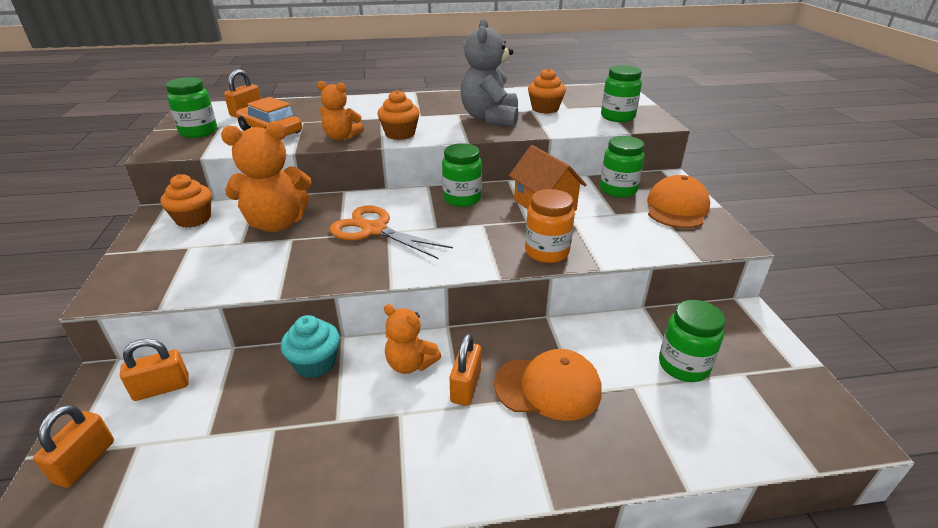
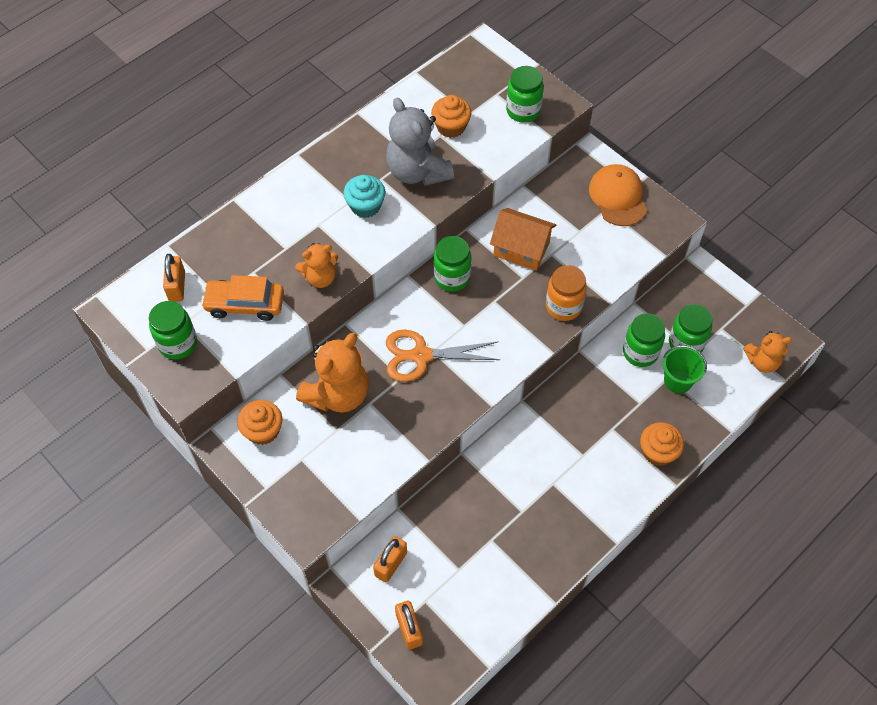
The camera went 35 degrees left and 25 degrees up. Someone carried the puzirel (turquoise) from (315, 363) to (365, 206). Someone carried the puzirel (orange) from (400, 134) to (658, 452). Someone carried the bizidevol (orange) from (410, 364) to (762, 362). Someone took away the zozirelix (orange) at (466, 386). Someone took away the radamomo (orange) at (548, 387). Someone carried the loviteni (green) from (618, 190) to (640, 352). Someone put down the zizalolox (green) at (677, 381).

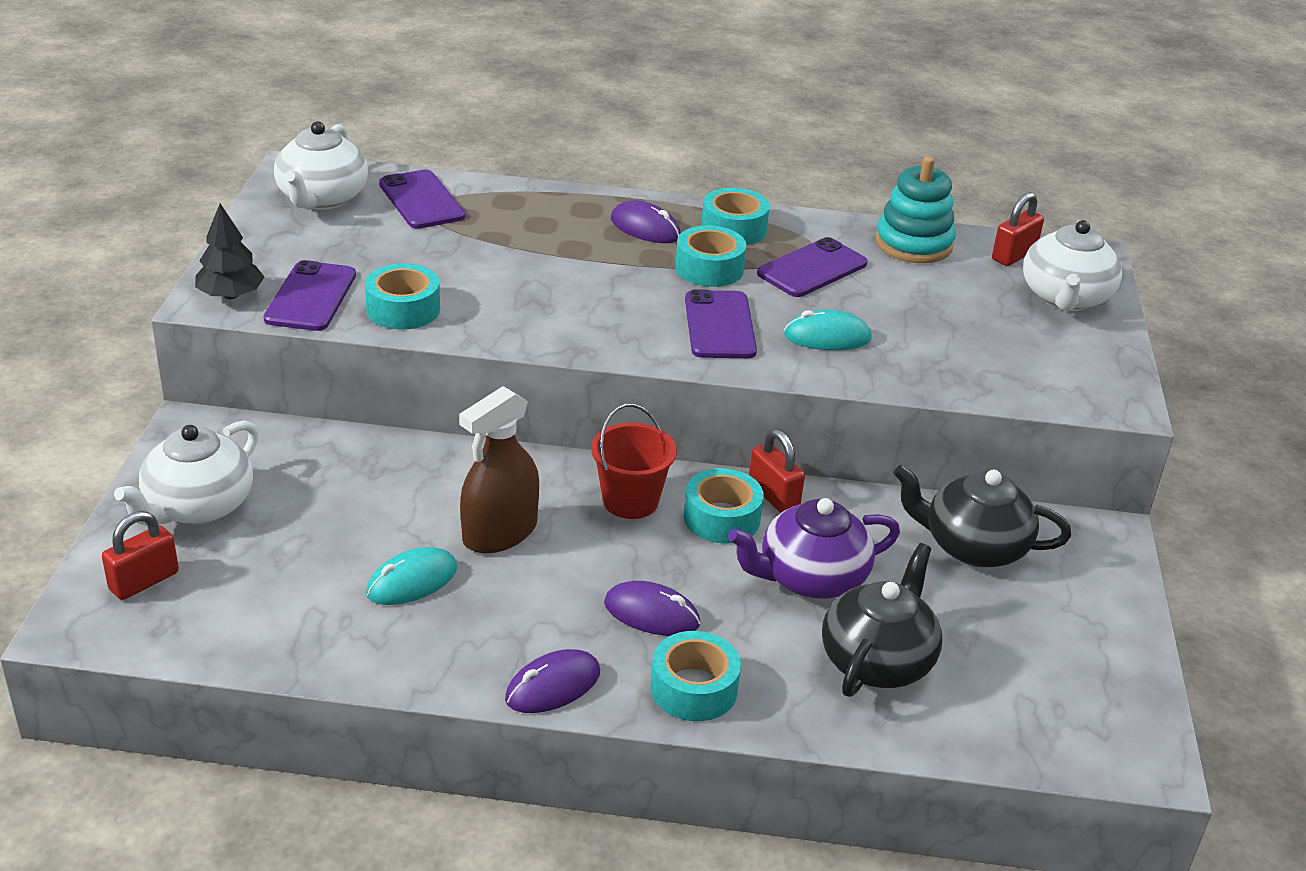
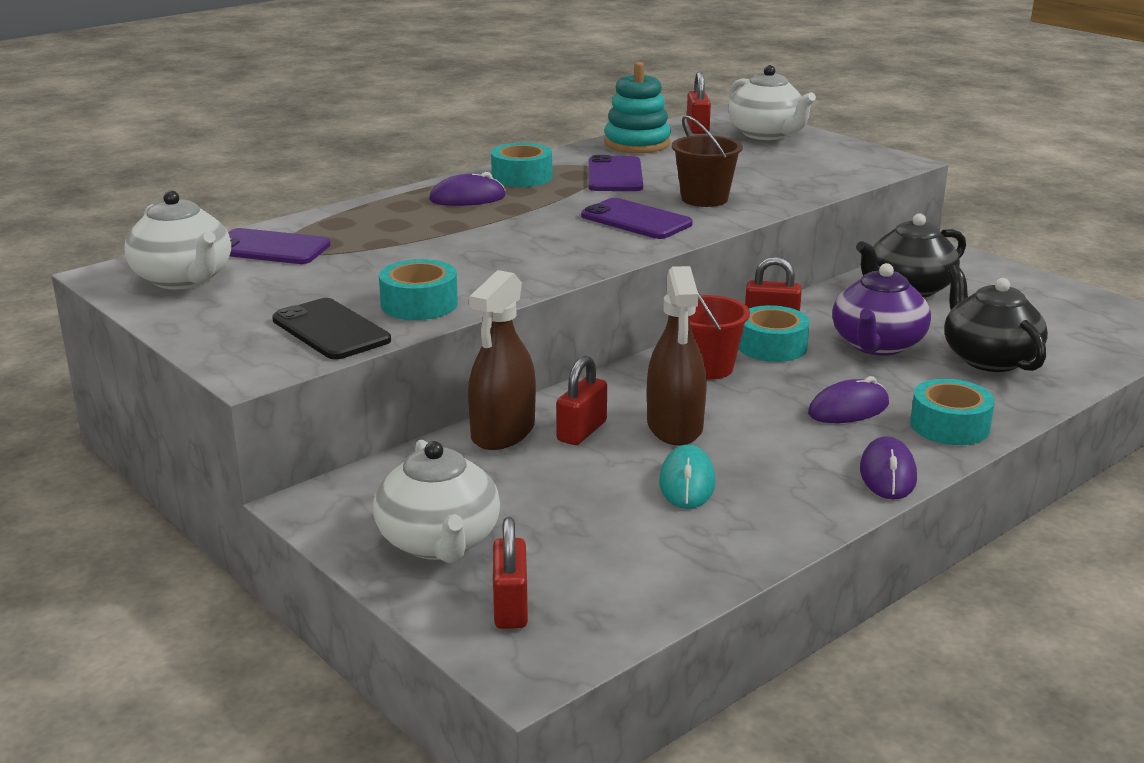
The camera went 45 degrees left and 10 degrees down. Someone took away the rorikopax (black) at (231, 295). Someone repainted the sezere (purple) at (311, 297), which became the sezere (black) at (331, 330). Someone took away the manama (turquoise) at (709, 268). Someone swapped the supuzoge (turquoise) at (827, 337) for the zizalolox (brown) at (704, 199). Someone put down the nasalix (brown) at (503, 432). Someone put down the zozirelix (red) at (581, 431).

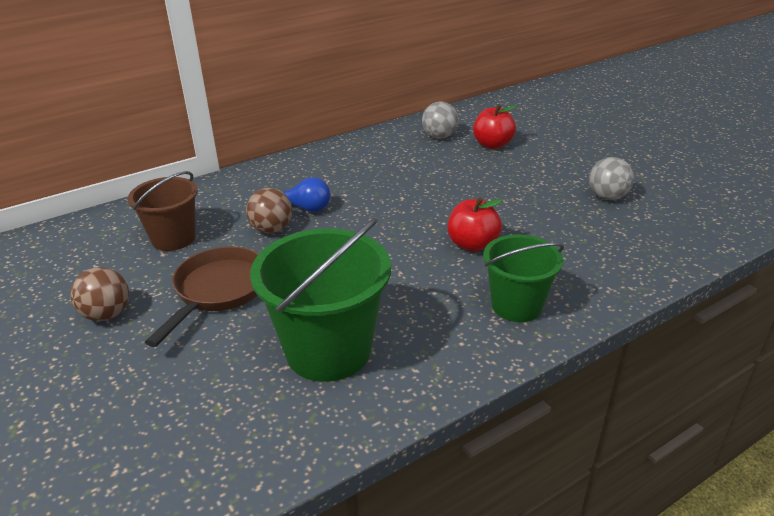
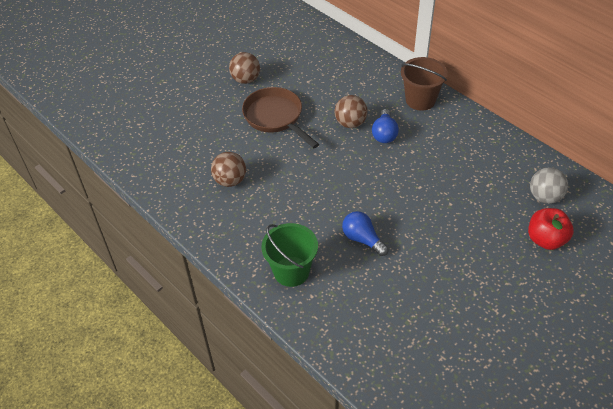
The camera went 80 degrees right and 15 degrees up. Someone carried the zizalolox (brown) from (173, 238) to (420, 100). Someone rotated the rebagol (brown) at (218, 291) by 135 degrees counterclockwise. Someone swapped the zizalolox (green) at (328, 350) for the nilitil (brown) at (230, 180). Someone swapped the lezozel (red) at (472, 244) for the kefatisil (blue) at (362, 239). Someone took away the nilitil (grey) at (607, 197).

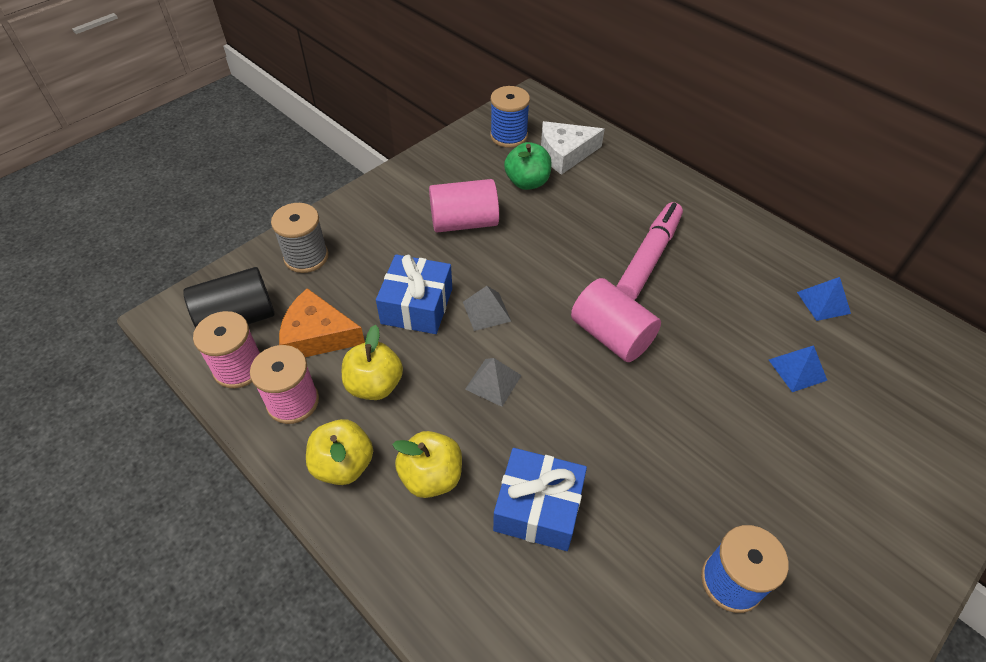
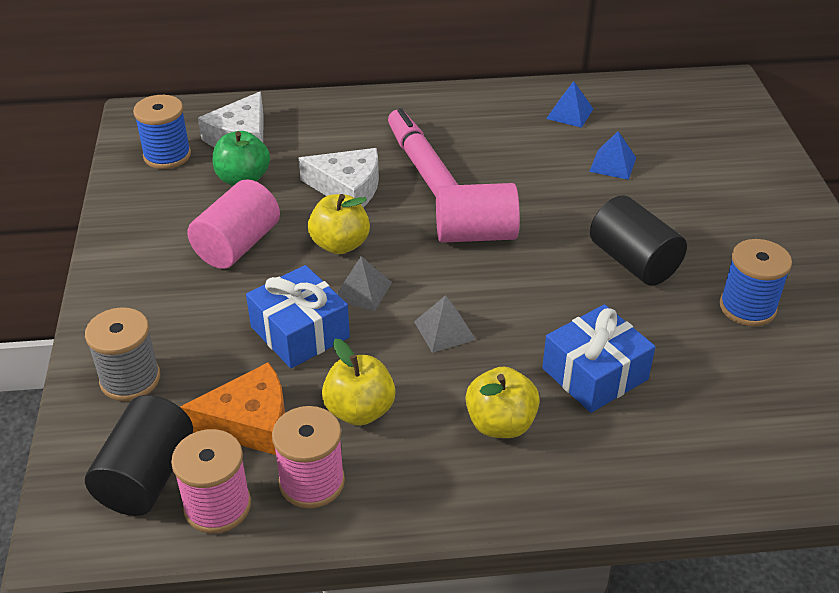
The camera went 50 degrees left and 10 degrees down. Someone rotated the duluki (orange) at (318, 335) by 150 degrees counterclockwise. Someone carried the lezozel (yellow) from (343, 465) to (340, 244). Someone put down the duluki (white) at (347, 188). Someone put down the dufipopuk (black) at (633, 261).

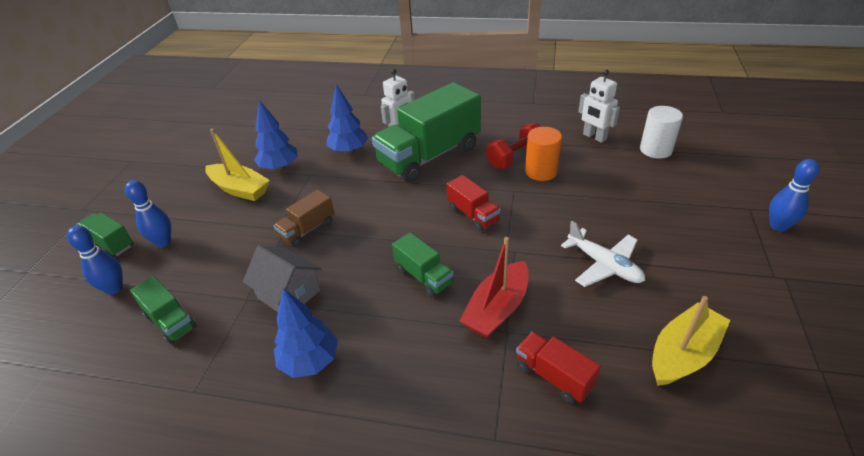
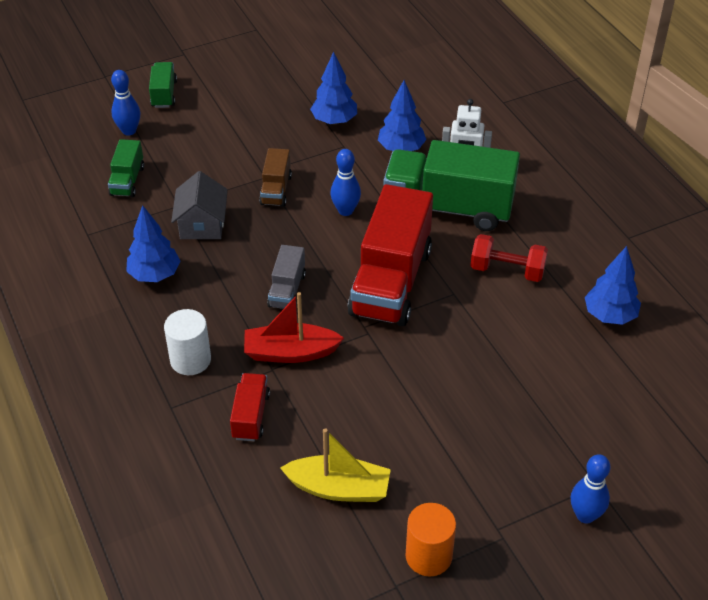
The camera went 50 degrees right and 5 degrees up. Someone carried the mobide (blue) from (163, 242) to (345, 211). Someone took away the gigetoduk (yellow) at (240, 189). Someone rotated the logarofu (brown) at (307, 230) by 90 degrees counterclockwise. Someone repainted the logarofu (green) at (424, 276), which became the logarofu (grey) at (287, 290). Someone scaled the logarofu (red) at (473, 214) by 2.13. Someone carried the dufipopuk (orange) from (541, 171) to (428, 556). Someone took away the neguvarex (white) at (604, 265). Someone swapped the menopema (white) at (594, 137) for the rorikopax (blue) at (609, 315). Someone carried the dufipopuk (white) from (655, 150) to (190, 360).

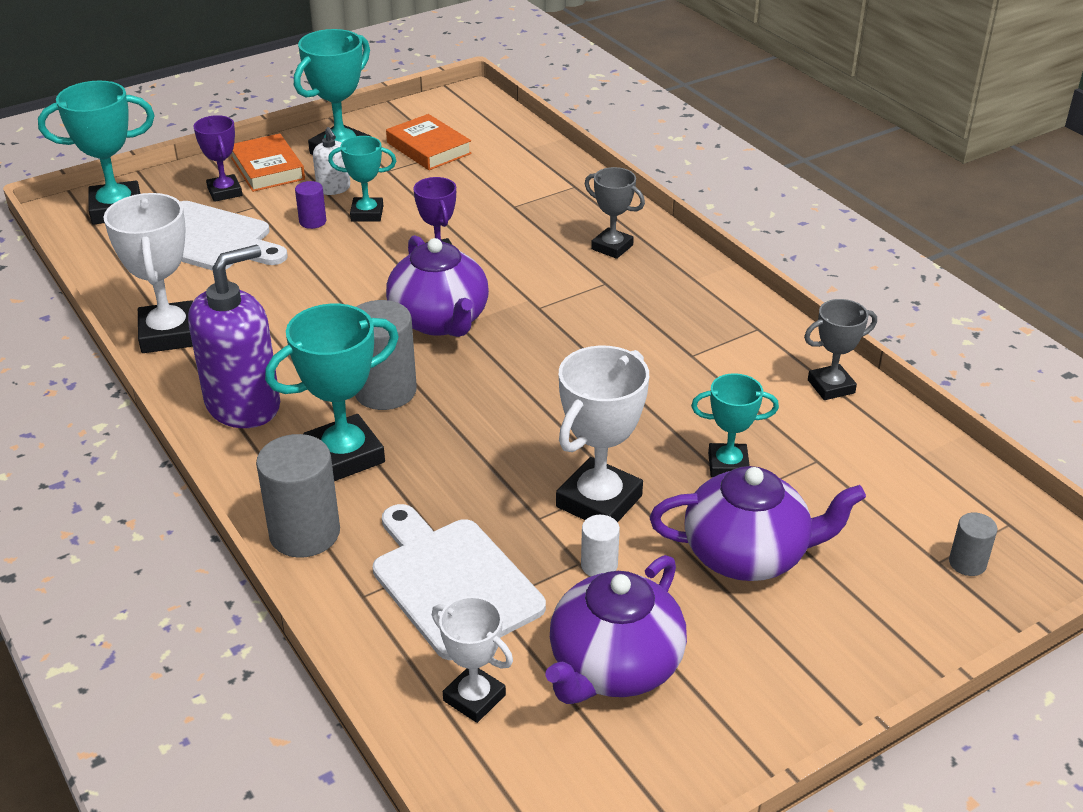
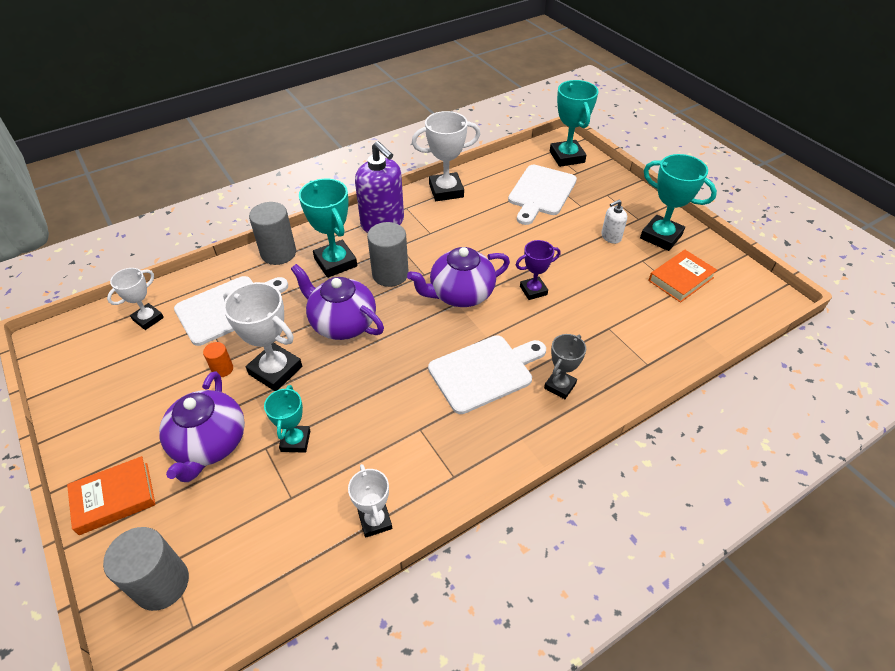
The camera went 90 degrees right and 10 degrees up. Someone took away the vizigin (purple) at (224, 192). Someone carried the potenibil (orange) from (267, 168) to (114, 498). Someone took away the dufipopuk (purple) at (312, 221). Someone took away the vizigin (turquoise) at (367, 213). Someone carried the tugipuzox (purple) from (614, 667) to (342, 323). Someone repainted the dufipopuk (white) at (599, 565), which became the dufipopuk (orange) at (222, 369). Someone repainted the vizigin (grey) at (831, 386), which became the vizigin (white) at (375, 520). Someone scaled the dufipopuk (grey) at (967, 563) by 1.96. Someone put down the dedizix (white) at (484, 372).

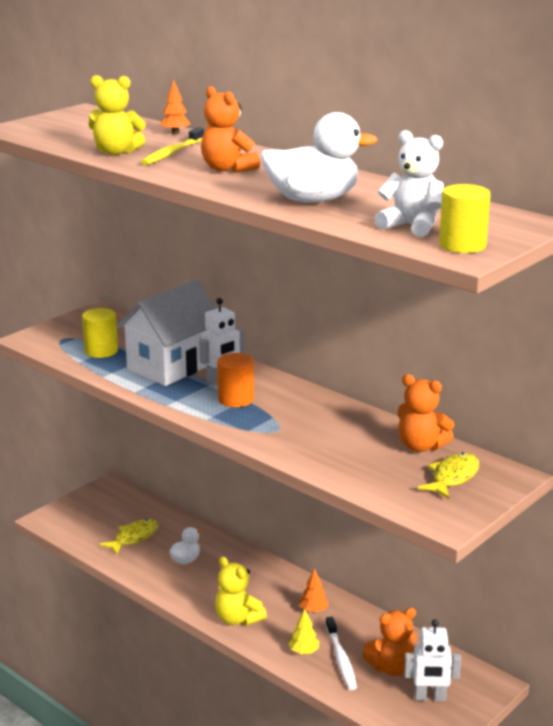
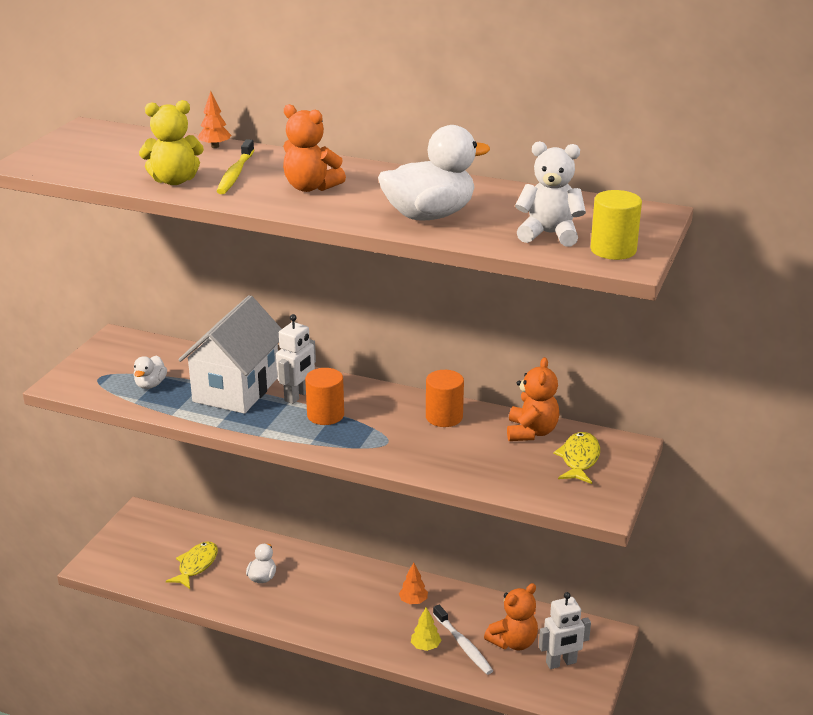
The camera went 20 degrees left and 5 degrees up. Someone swapped the dufipopuk (yellow) at (101, 351) for the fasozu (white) at (150, 384). Someone took away the bizidevol (yellow) at (238, 619). Someone rotated the bizidevol (orange) at (421, 446) by 90 degrees counterclockwise. Someone put down the dufipopuk (orange) at (444, 417).

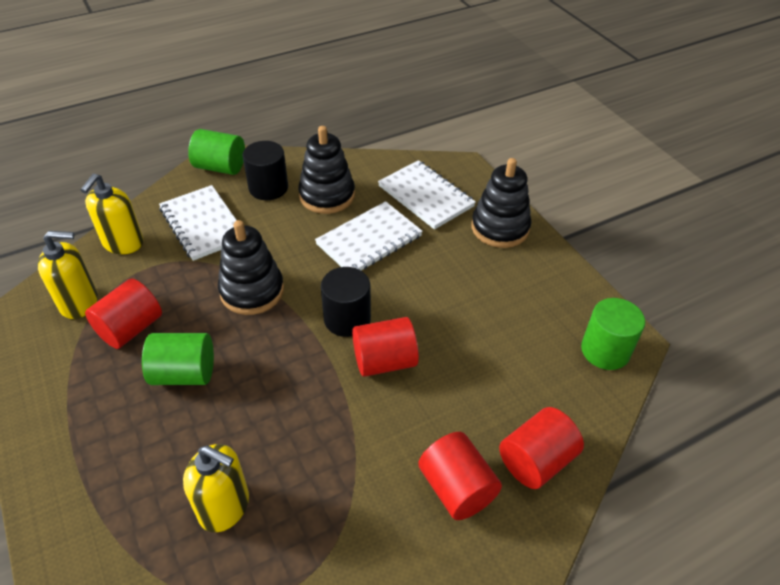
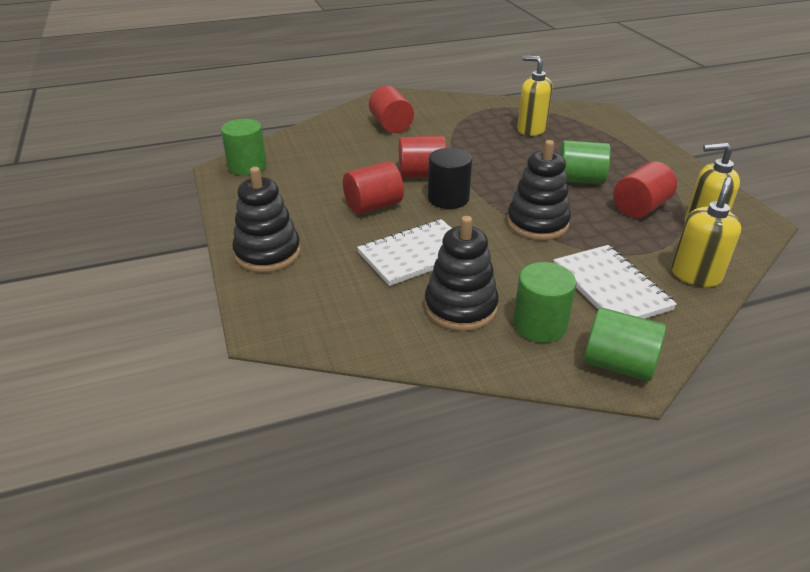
The camera went 170 degrees left and 10 degrees down. Someone repainted the dufipopuk (black) at (268, 188), which became the dufipopuk (green) at (539, 325). Someone took away the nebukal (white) at (425, 196). Someone carried the dufipopuk (red) from (536, 461) to (373, 206).

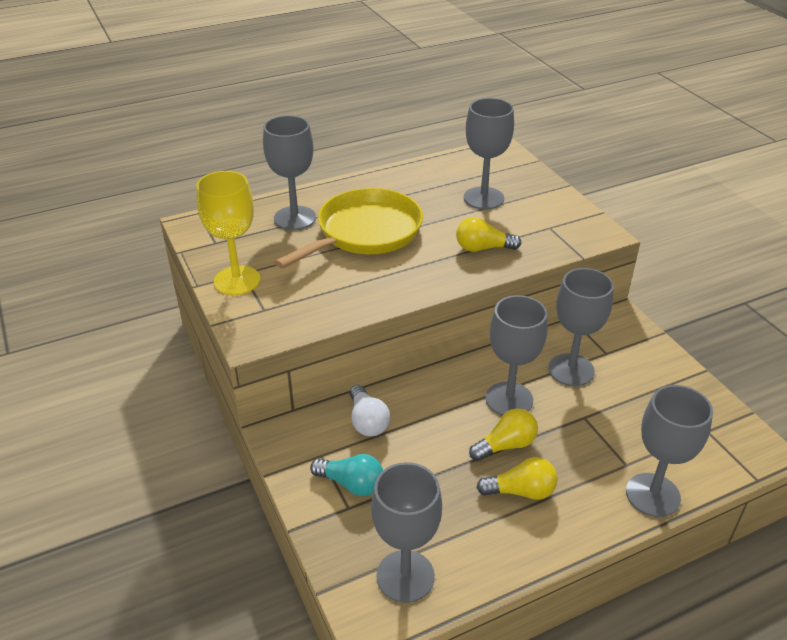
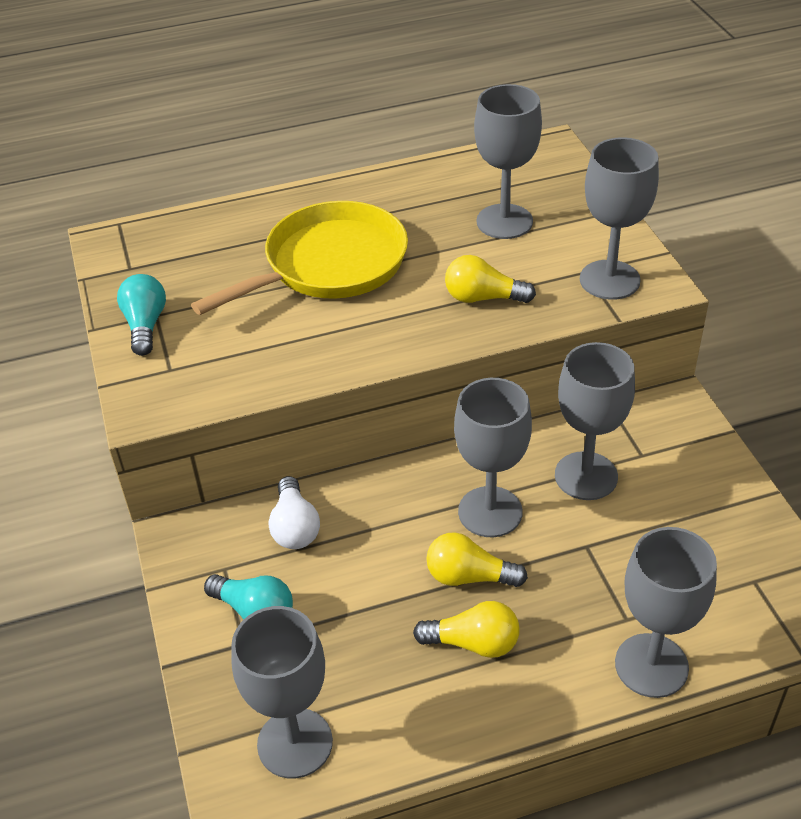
The camera went 10 degrees right and 5 degrees up. Someone swapped the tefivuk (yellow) at (237, 280) for the kefatisil (turquoise) at (145, 325). Someone carried the tefivuk (grey) from (295, 218) to (609, 280). Someone rotated the kefatisil (yellow) at (505, 445) by 150 degrees counterclockwise.

